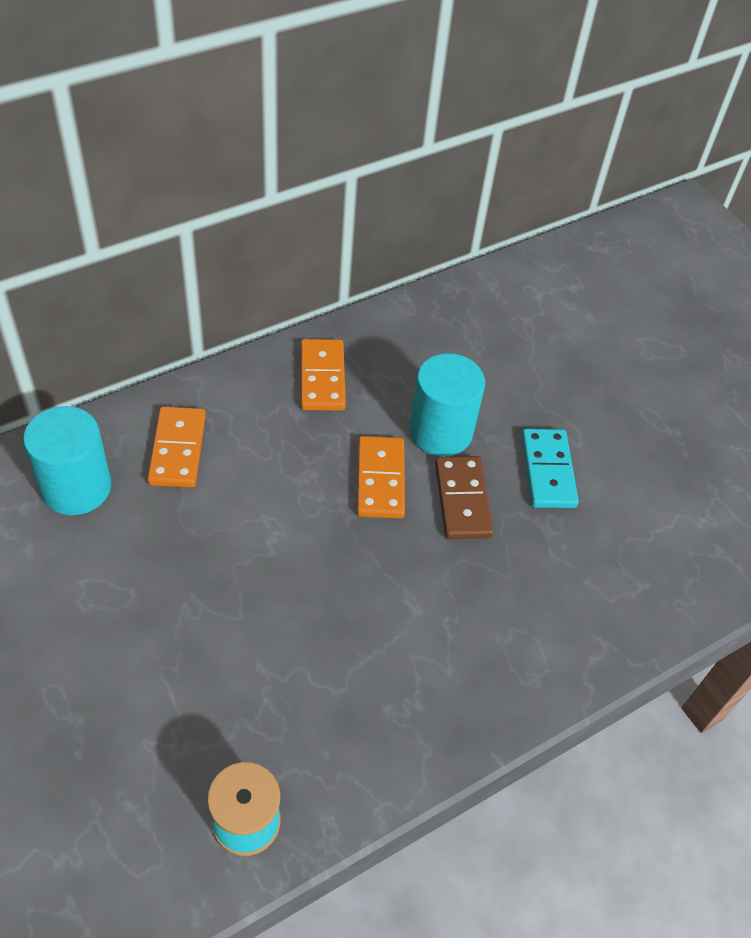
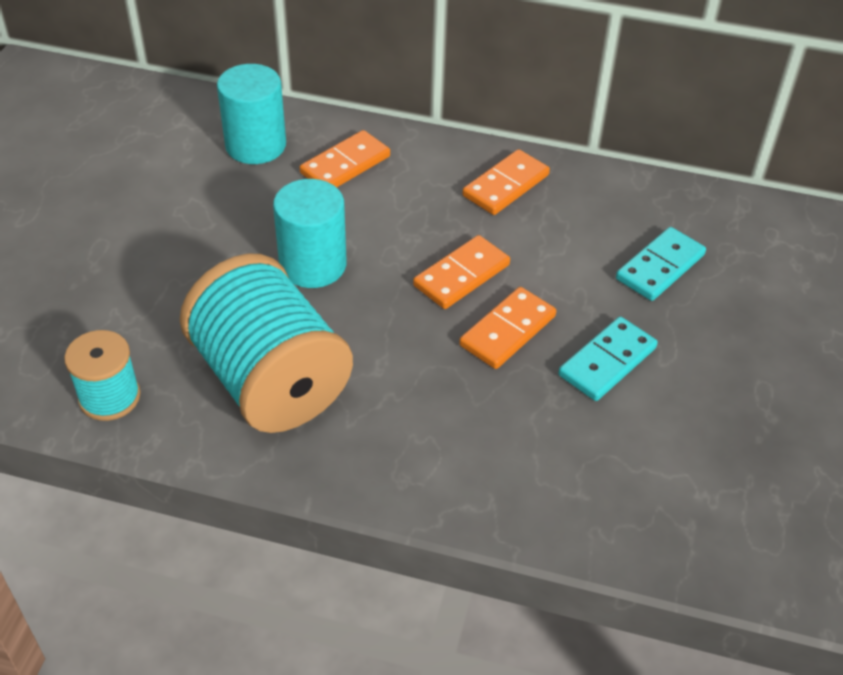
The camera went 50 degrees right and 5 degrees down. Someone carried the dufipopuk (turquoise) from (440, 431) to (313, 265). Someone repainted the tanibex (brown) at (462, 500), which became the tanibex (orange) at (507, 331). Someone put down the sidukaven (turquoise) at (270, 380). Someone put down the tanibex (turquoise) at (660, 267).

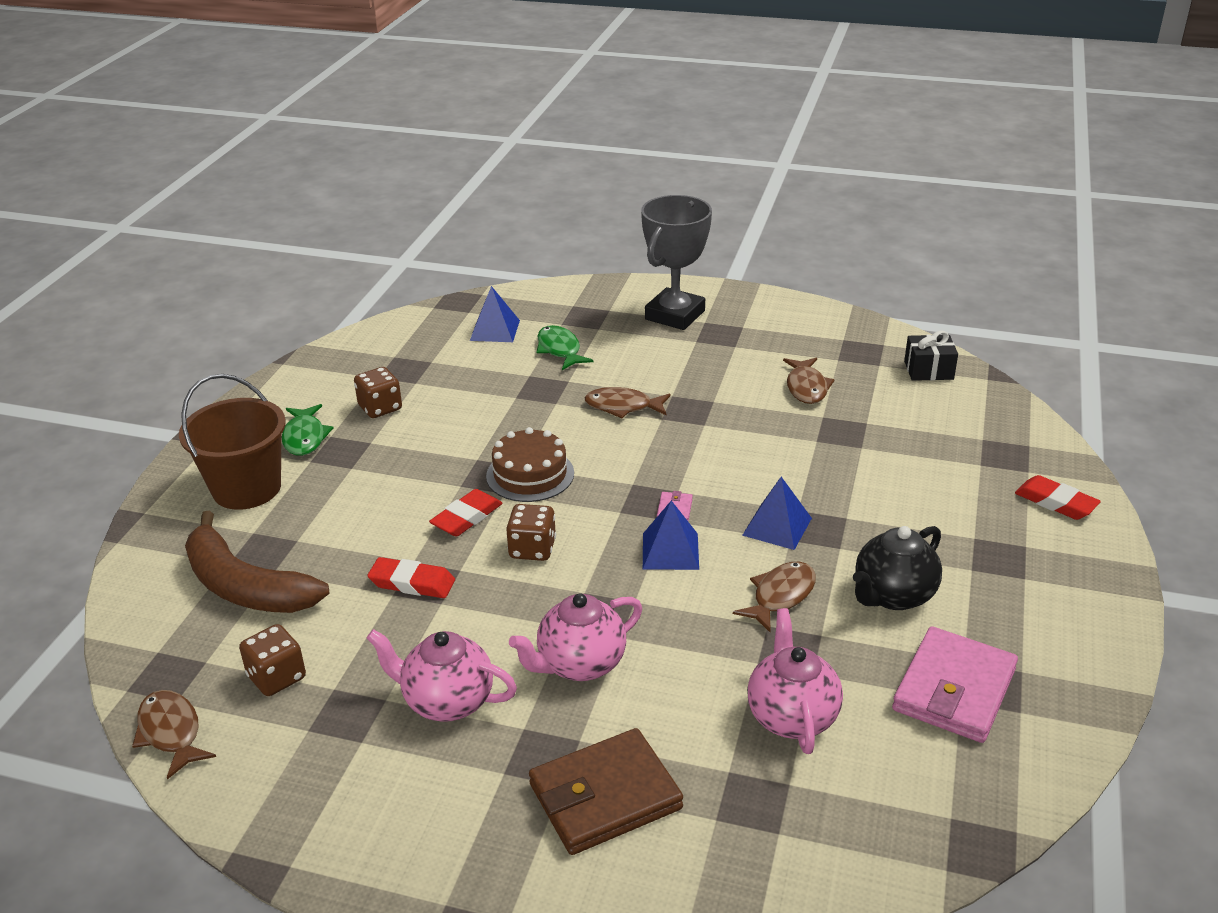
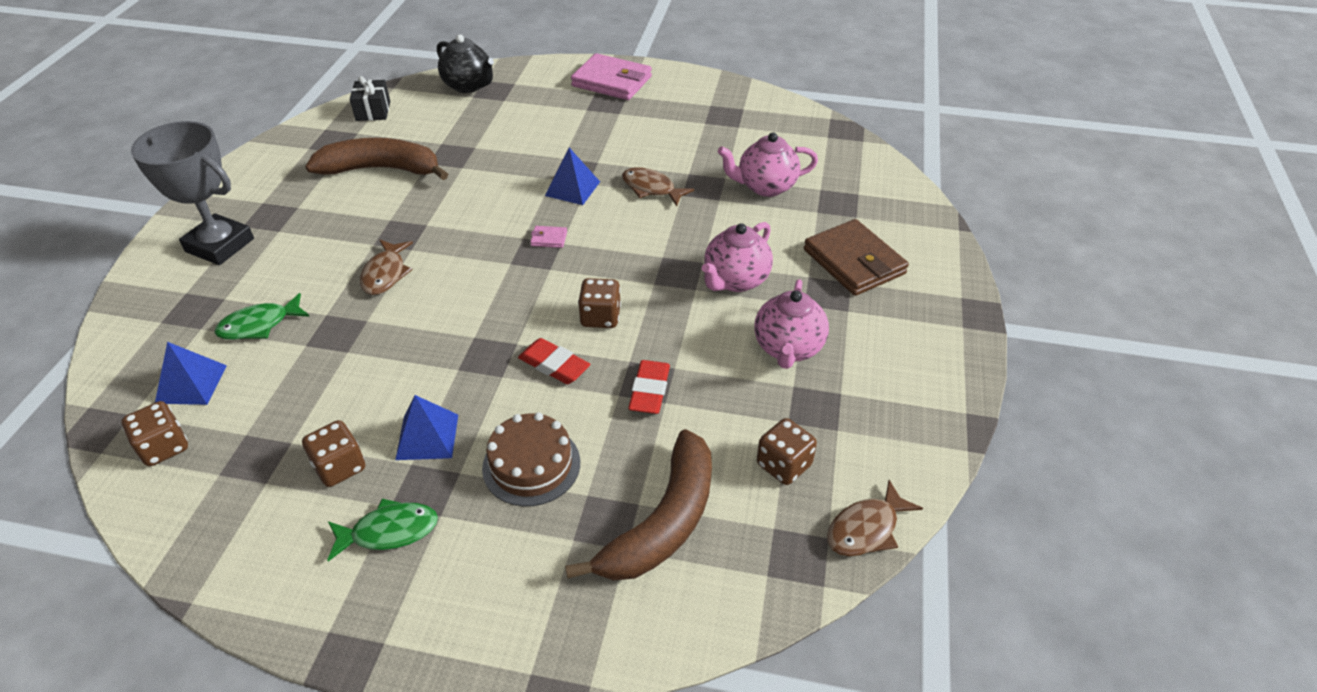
The camera went 95 degrees left and 10 degrees up. Someone took away the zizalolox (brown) at (247, 488). Someone carried the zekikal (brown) from (530, 474) to (531, 465). Someone rotated the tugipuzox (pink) at (580, 664) by 75 degrees clockwise. Someone carried the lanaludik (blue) from (670, 551) to (427, 437). Someone swapped the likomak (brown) at (806, 387) for the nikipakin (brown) at (382, 169). Someone carried the tugipuzox (black) from (893, 596) to (469, 86). Someone carried the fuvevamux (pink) from (954, 690) to (612, 81). Someone took away the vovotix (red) at (1055, 502). Someone put down the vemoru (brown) at (164, 447).

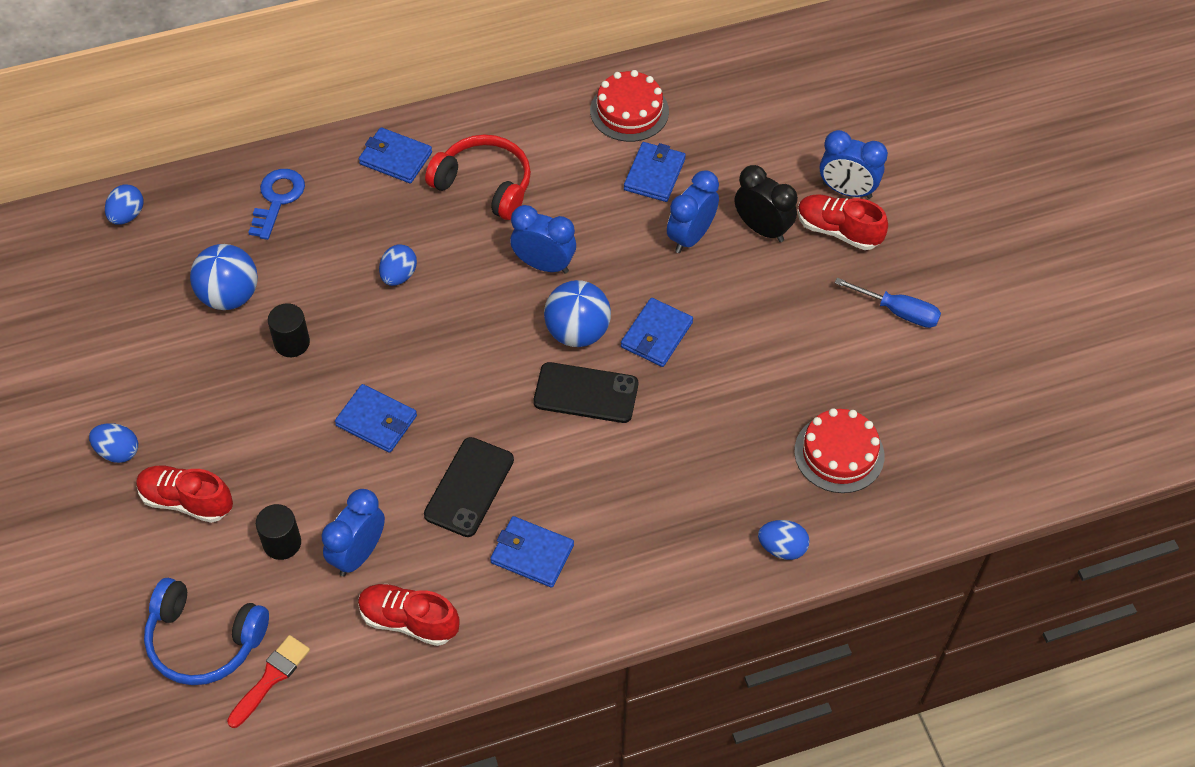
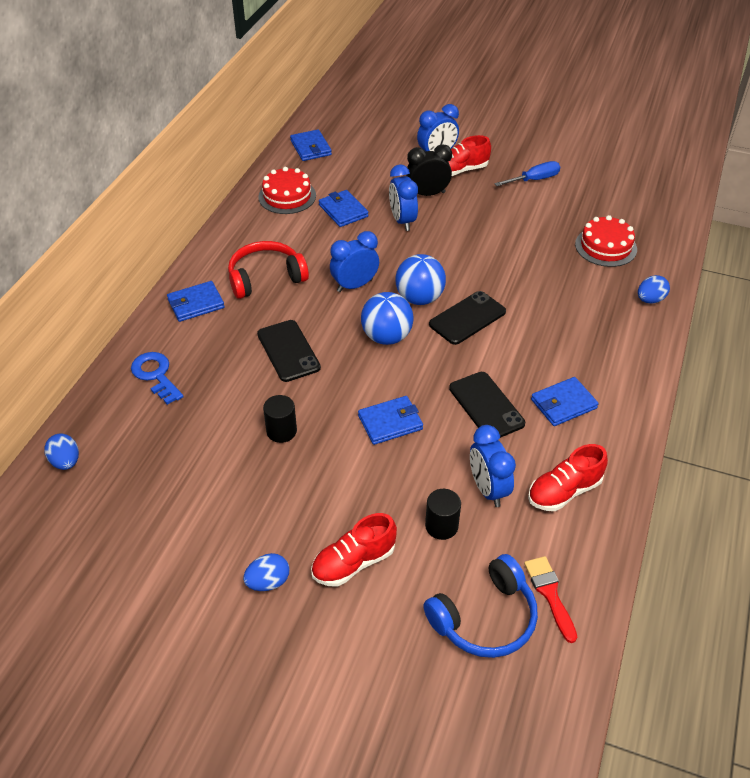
The camera went 50 degrees left and 10 degrees down. Someone carried the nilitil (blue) from (229, 296) to (386, 337). Someone swapped the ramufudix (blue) at (399, 275) for the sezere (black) at (288, 351). Someone carried the fuvevamux (blue) from (656, 335) to (311, 148).

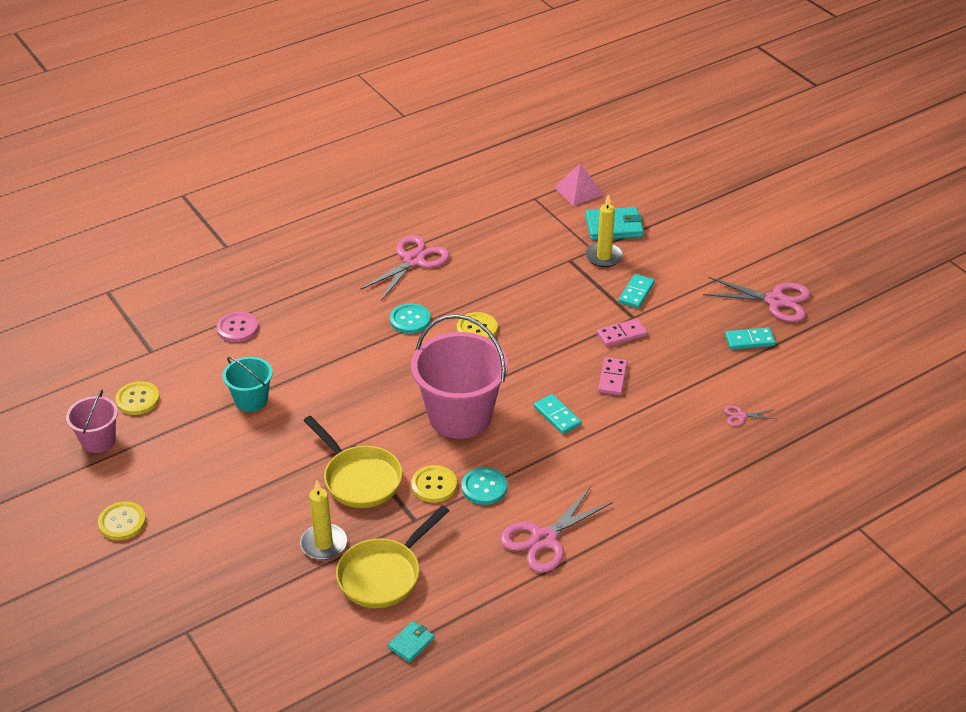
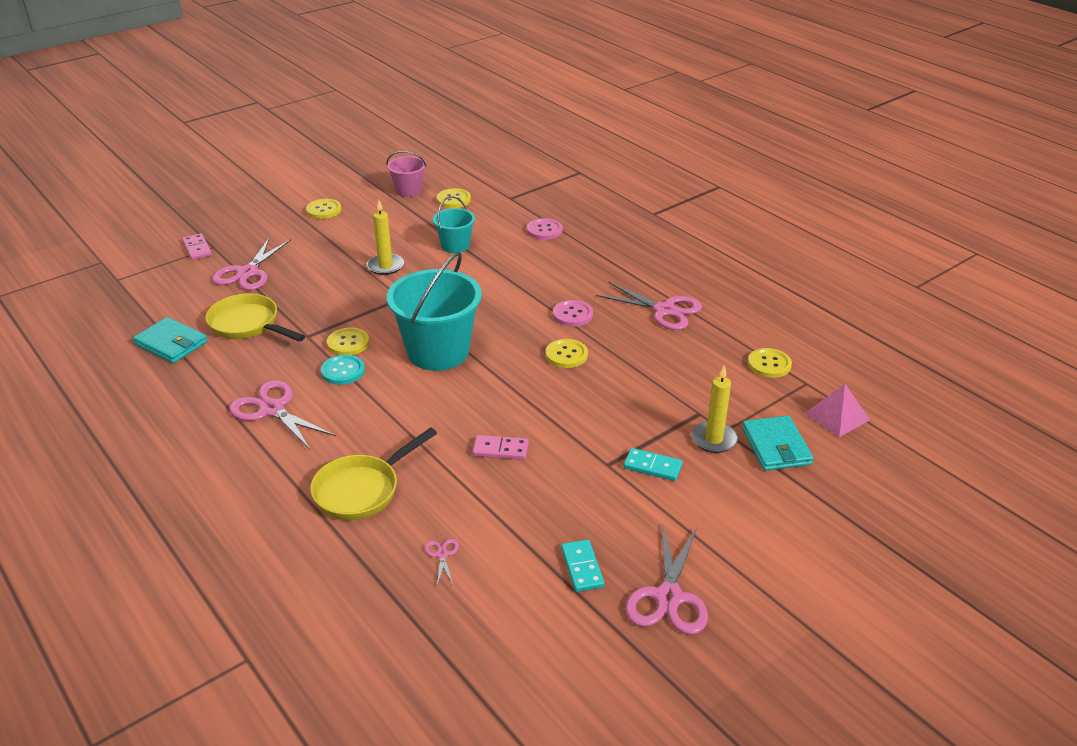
The camera went 85 degrees right and 5 degrees down. Someone carried the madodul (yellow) from (324, 544) to (385, 266). Someone carried the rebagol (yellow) from (359, 478) to (362, 490). Someone scaled the fuvevamux (turquoise) at (411, 643) by 1.83. Someone repainted the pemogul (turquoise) at (410, 320), which became the pemogul (pink) at (572, 315). Someone repainted the zizalolox (pink) at (460, 416), which became the zizalolox (turquoise) at (438, 352). Someone took away the tanibex (turquoise) at (557, 416). Someone carried the tanibex (pink) from (621, 334) to (197, 249). Someone put down the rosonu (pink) at (247, 273). Someone put down the pemogul (yellow) at (769, 364).

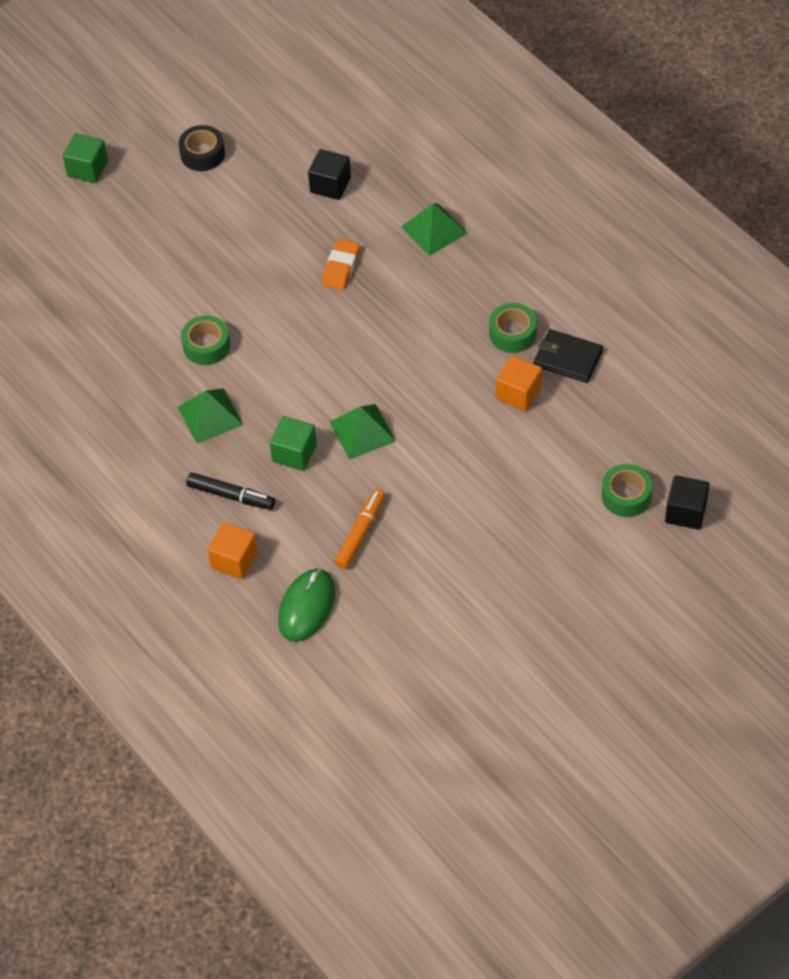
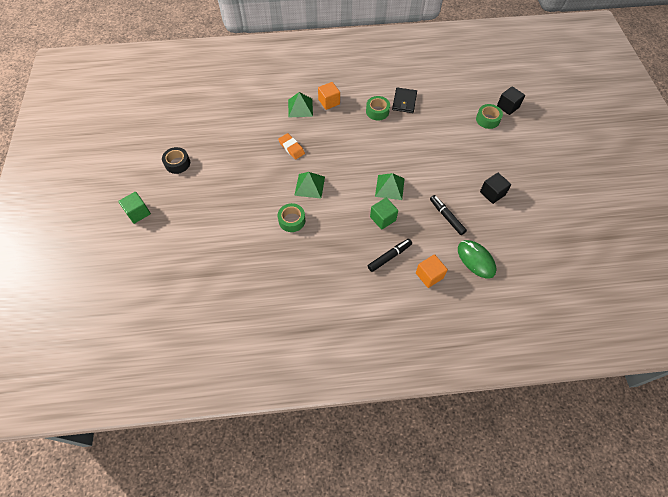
The camera went 60 degrees left and 5 degrees up. Someone carried the lanaludik (green) from (210, 415) to (309, 186). Someone carried the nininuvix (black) from (330, 185) to (492, 193). Someone repainted the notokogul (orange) at (361, 533), which became the notokogul (black) at (446, 217). Someone carried the nininuvix (orange) from (518, 393) to (329, 102). Someone rotated the fuvevamux (black) at (568, 358) by 45 degrees counterclockwise.

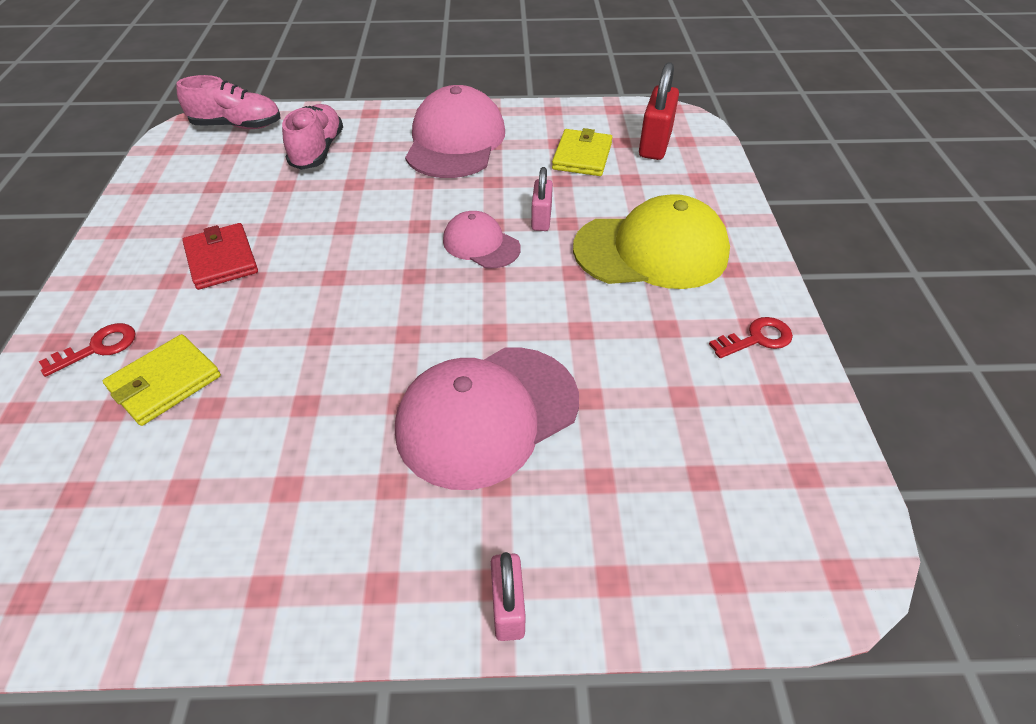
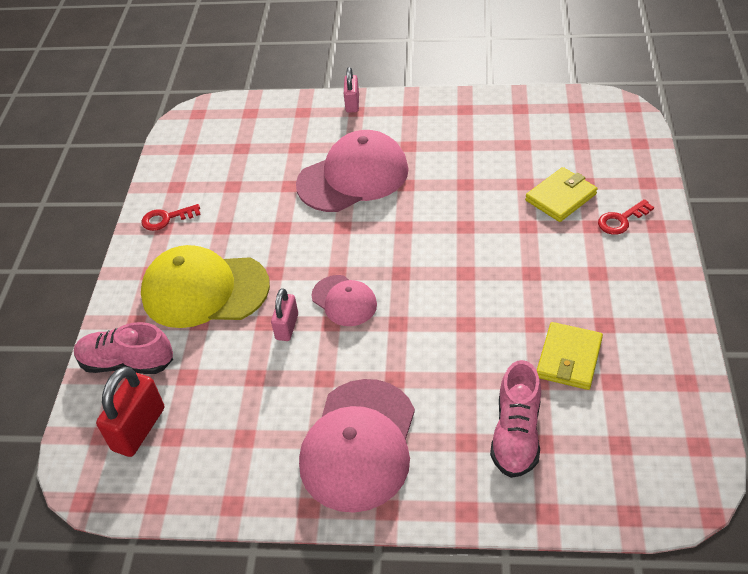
The camera went 170 degrees left and 0 degrees up. Someone carried the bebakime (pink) from (237, 126) to (127, 363). Someone took away the fuvevamux (red) at (221, 259). Someone carried the fuvevamux (yellow) from (582, 156) to (569, 358).

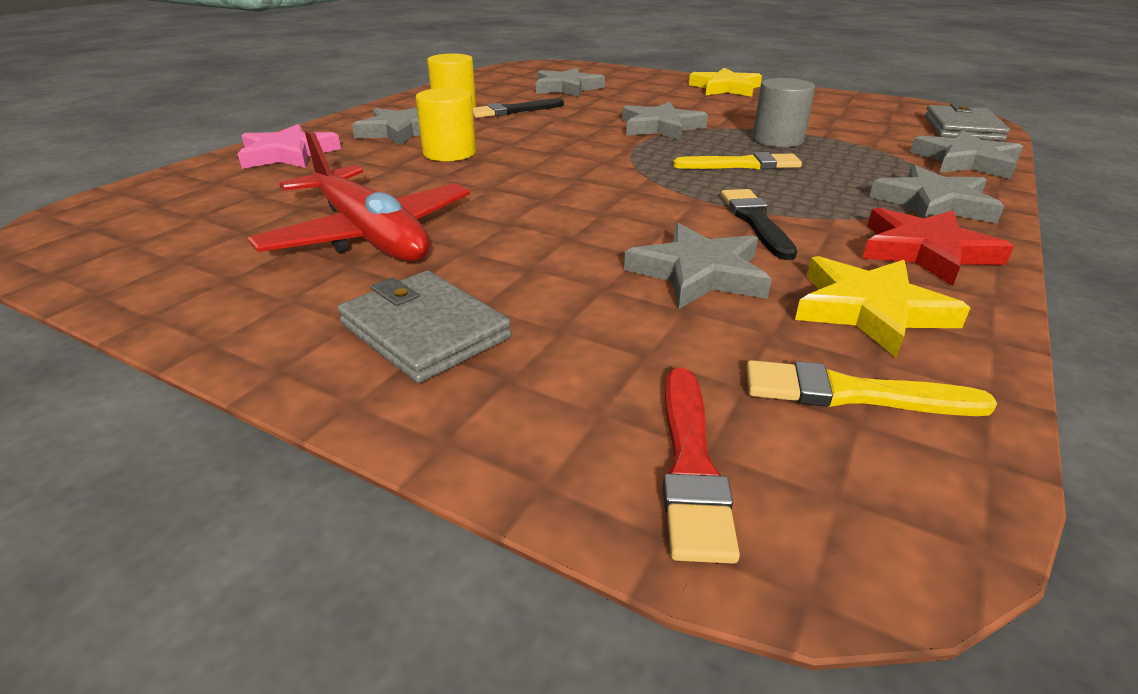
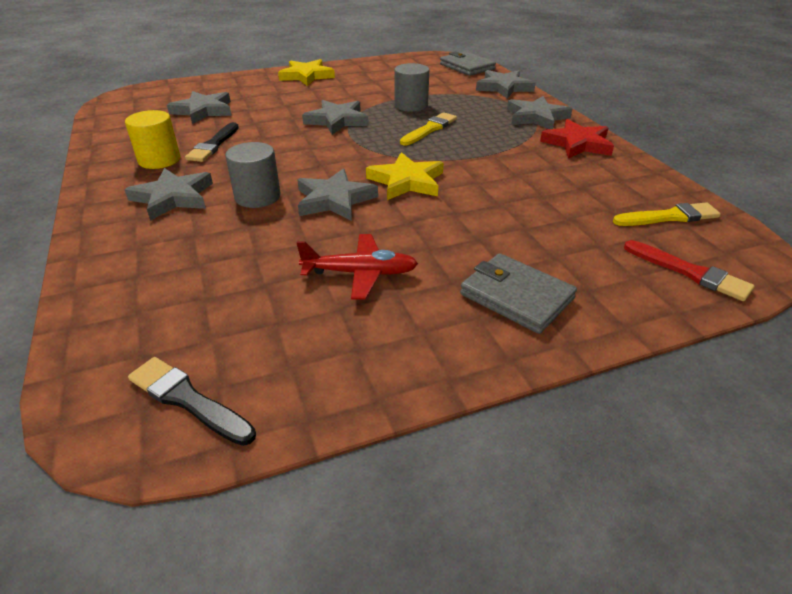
The camera went 50 degrees left and 5 degrees up. Someone took away the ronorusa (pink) at (288, 154). Someone scaled the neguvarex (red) at (369, 234) by 0.62. Someone rotated the fuvevamux (grey) at (424, 331) by 45 degrees clockwise. Someone repainted the dufipopuk (yellow) at (449, 153), which became the dufipopuk (grey) at (257, 197). Someone carried the ronorusa (grey) from (699, 273) to (334, 200). Someone carried the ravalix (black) from (755, 221) to (188, 400). Someone rotated the ravalix (yellow) at (852, 394) by 150 degrees counterclockwise. Someone carried the ronorusa (yellow) from (869, 310) to (406, 181).

